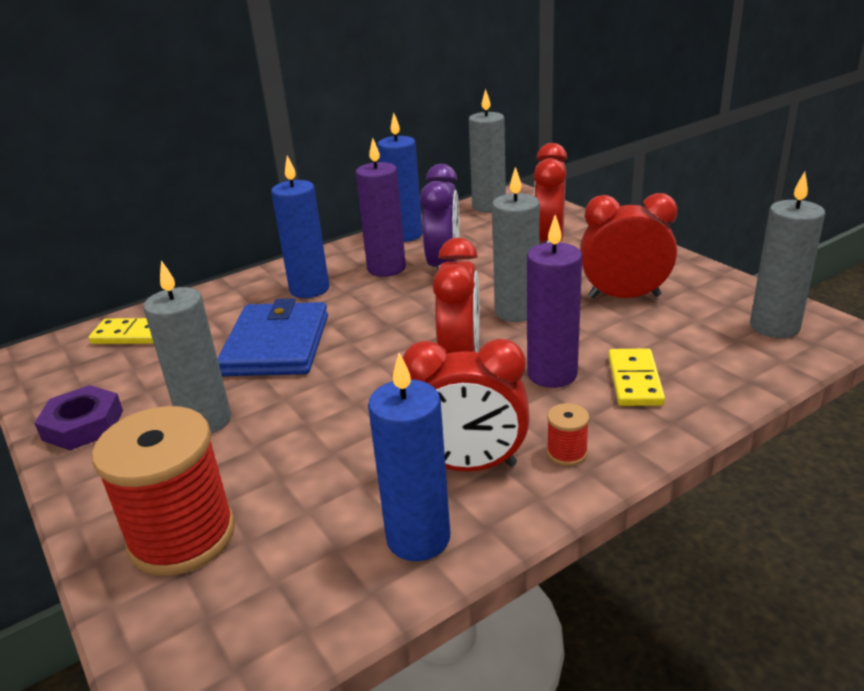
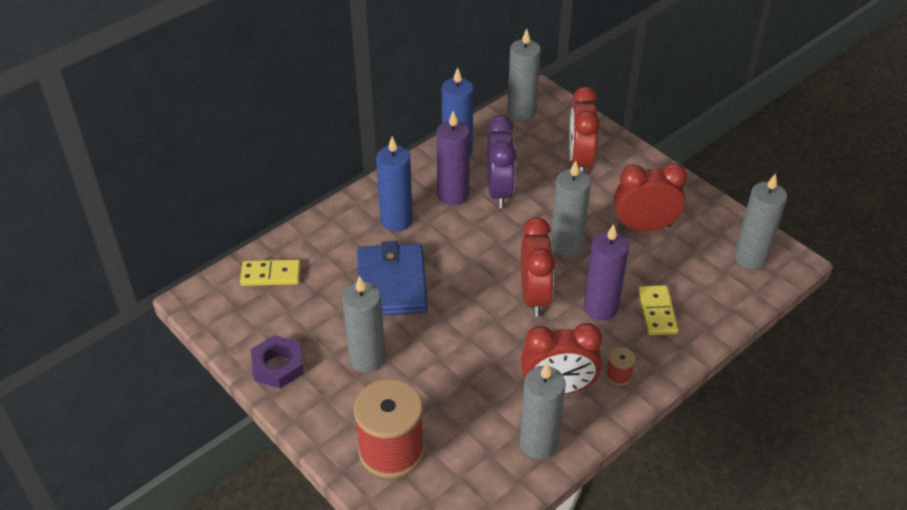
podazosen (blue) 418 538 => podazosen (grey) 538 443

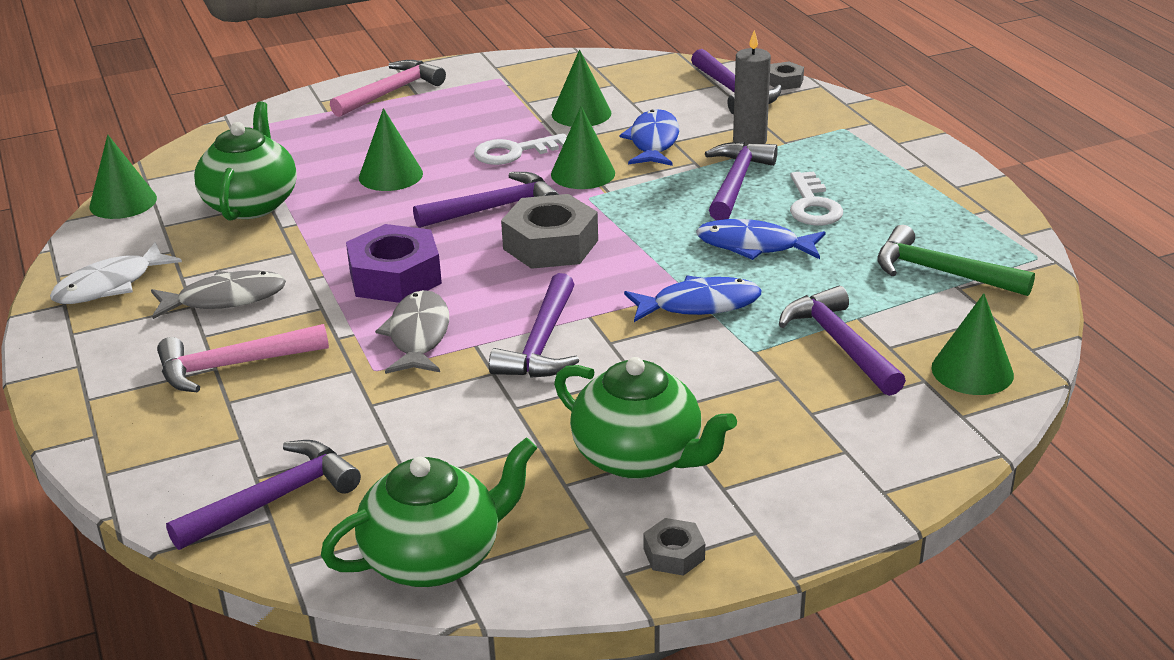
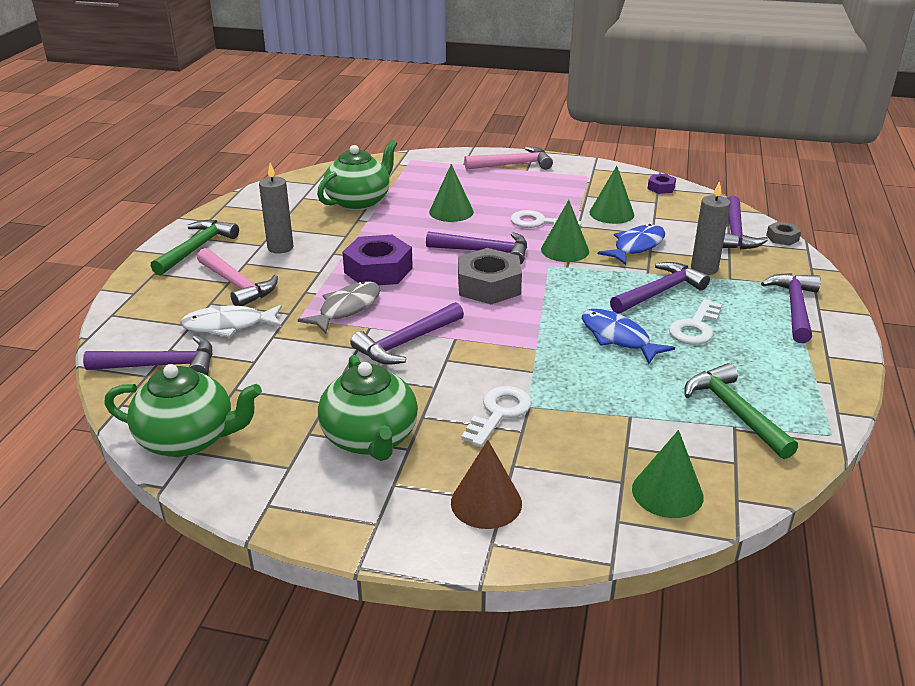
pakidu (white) 110 285 => pakidu (white) 228 325, relocated
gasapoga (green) 123 202 => nothing
pakidu (grey) 225 299 => podazosen (grey) 280 248
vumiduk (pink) 233 366 => vumiduk (pink) 237 285, 150 degrees counterclockwise
pakidu (blue) 699 305 => nothing
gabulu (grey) 674 554 => nothing
vumiduk (purple) 839 344 => vumiduk (purple) 794 307, relocated
nothing => vumiduk (green) 197 248
nothing => gasapoga (brown) 486 503
nothing => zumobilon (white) 499 413
nothing => gabulu (purple) 661 188

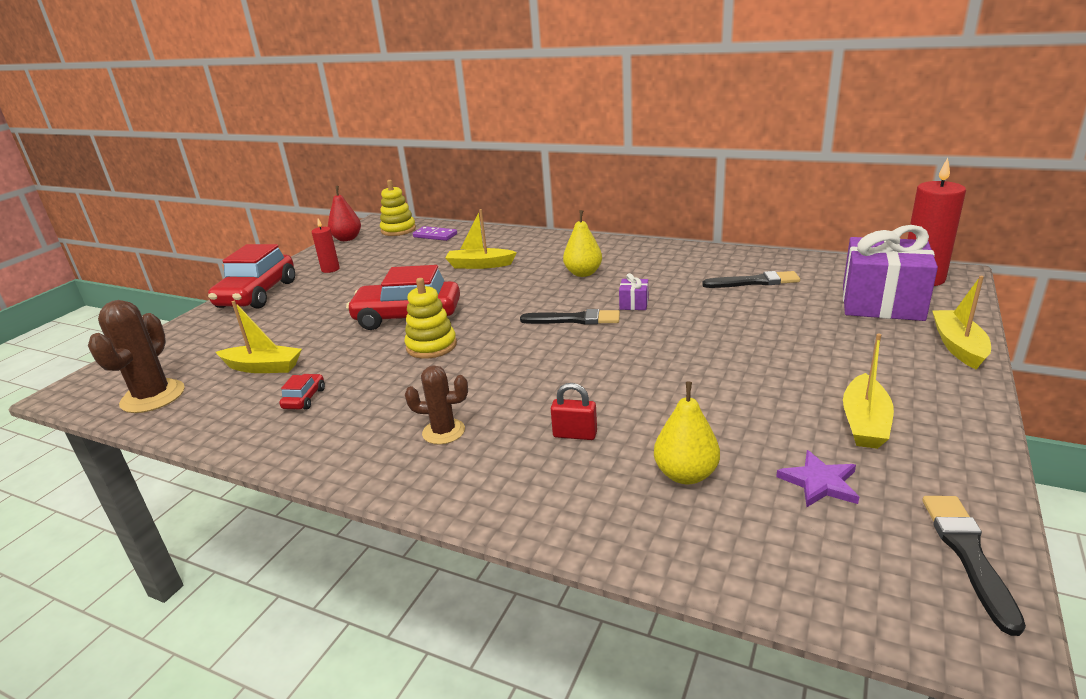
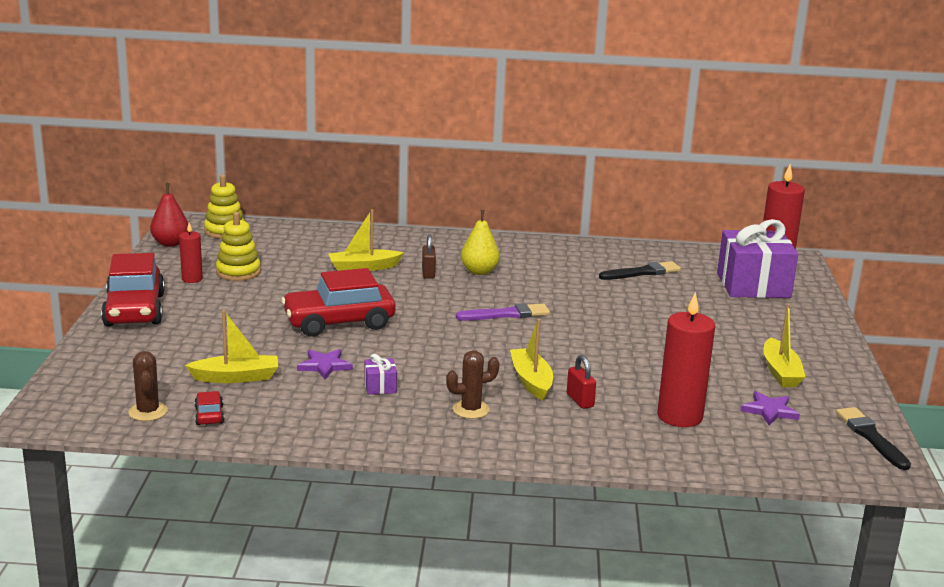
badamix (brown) 153 397 => badamix (brown) 148 412, x0.62
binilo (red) 304 399 => binilo (red) 209 415, relocated
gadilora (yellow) 431 346 => gadilora (yellow) 238 272, relocated
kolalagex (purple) 435 235 => nothing
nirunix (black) 574 319 => nirunix (purple) 506 314
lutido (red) 575 434 => lutido (red) 580 400, 75 degrees clockwise
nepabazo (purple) 634 304 => nepabazo (purple) 380 386, relocated
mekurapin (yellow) 686 474 => podazosen (red) 679 416
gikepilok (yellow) 958 346 => gikepilok (yellow) 531 381, relocated
nothing => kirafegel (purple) 324 366
nothing => lutido (brown) 428 273

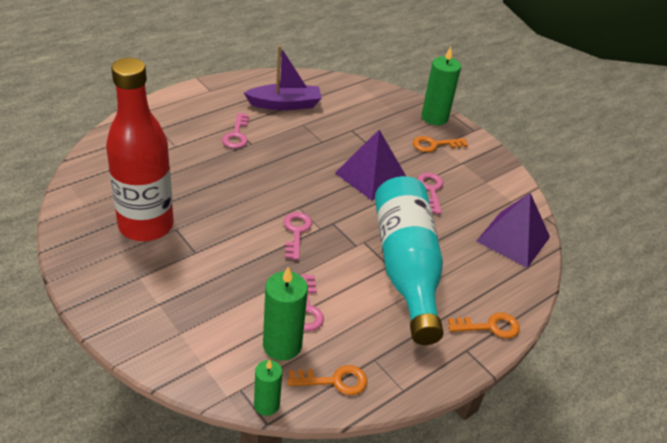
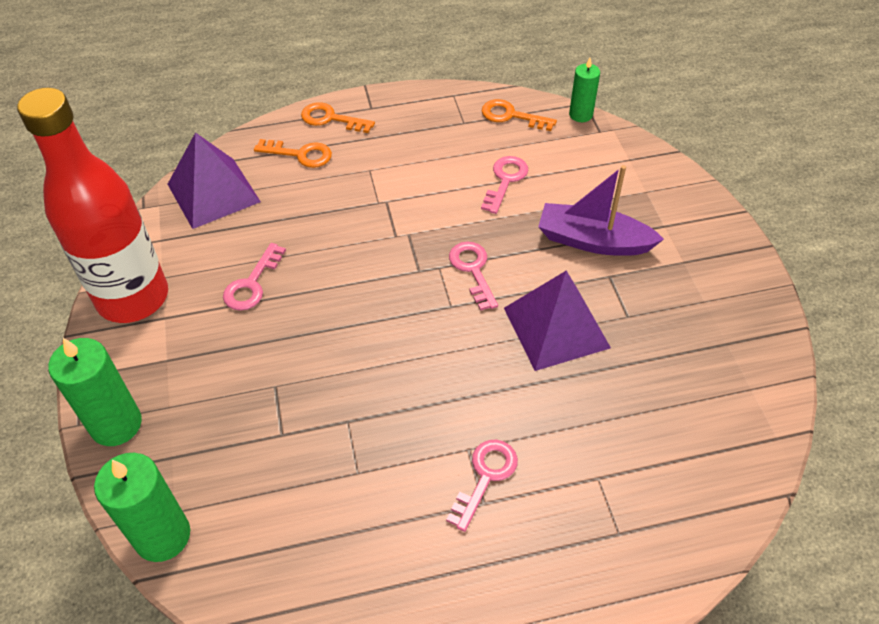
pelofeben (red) 146 226 => pelofeben (red) 133 298, relocated
gikepilok (purple) 285 104 => gikepilok (purple) 593 241, relocated
podazosen (green) 282 345 => podazosen (green) 162 536, relocated
zumobilon (pink) 296 232 => zumobilon (pink) 473 270, 135 degrees clockwise
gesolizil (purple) 371 176 => gesolizil (purple) 556 327, relocated
pelofeben (turquoise) 406 267 => nothing
zumobilon (orange) 434 145 => zumobilon (orange) 300 154, relocated

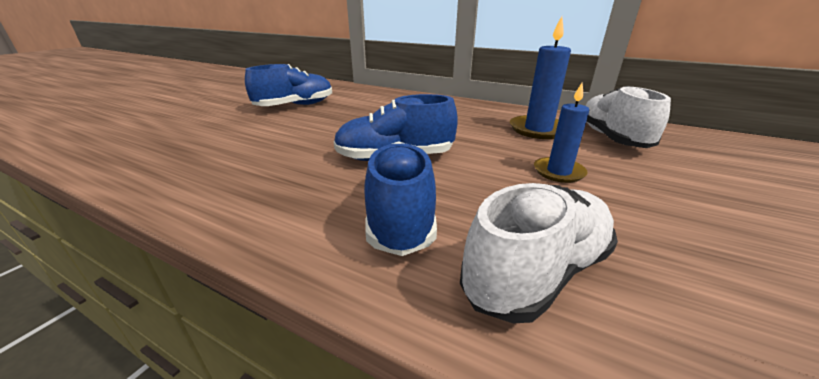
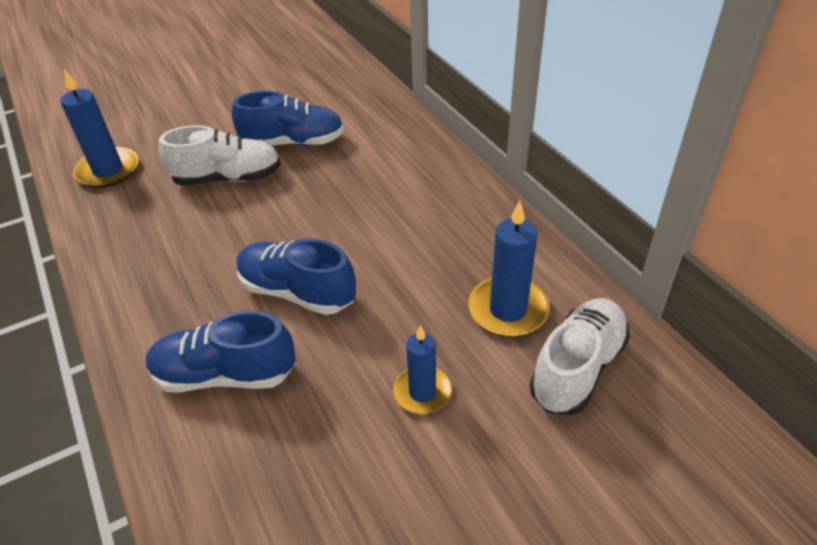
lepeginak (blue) 400 215 => lepeginak (blue) 225 375, 120 degrees counterclockwise
lepeginak (white) 537 272 => lepeginak (white) 227 178, relocated
nothing => podazosen (blue) 108 170

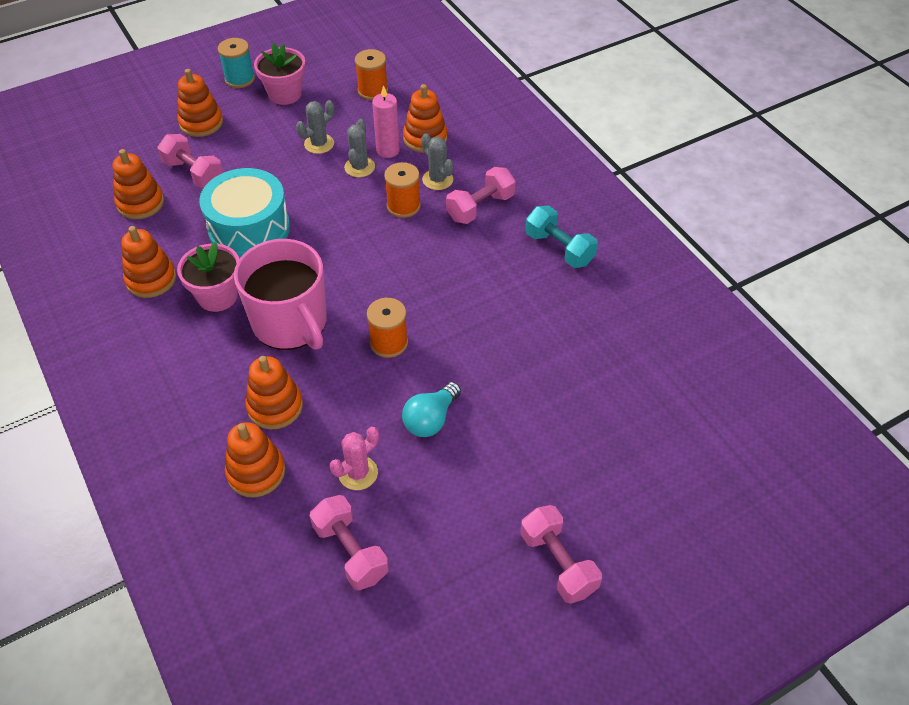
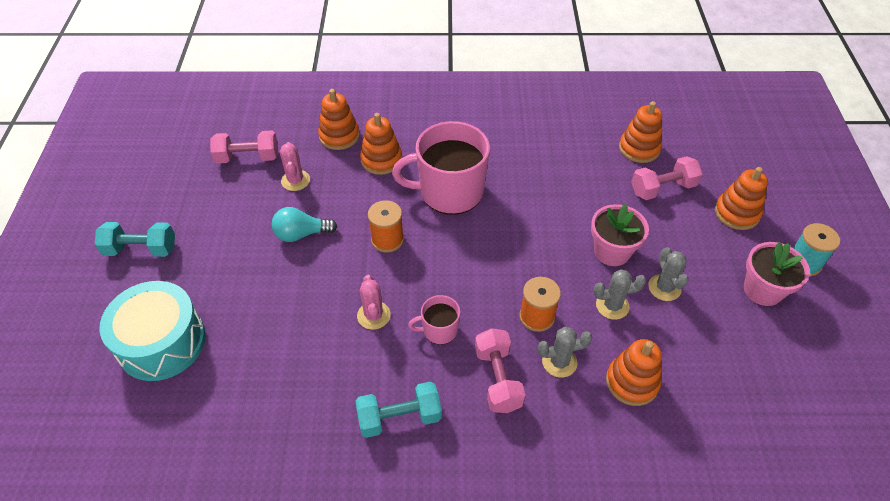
gadilora (orange) 151 279 => nothing
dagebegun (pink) 217 296 => dagebegun (pink) 612 251, relocated
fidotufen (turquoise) 249 229 => fidotufen (turquoise) 162 342, relocated
badamix (grey) 359 167 => badamix (grey) 612 306, 45 degrees counterclockwise
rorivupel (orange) 373 91 => nothing
podazosen (pink) 388 150 => nothing
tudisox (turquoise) 431 419 => tudisox (turquoise) 301 234, 75 degrees counterclockwise
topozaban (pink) 558 563 => topozaban (turquoise) 141 249
nothing => badamix (pink) 373 315
nothing => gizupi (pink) 439 330

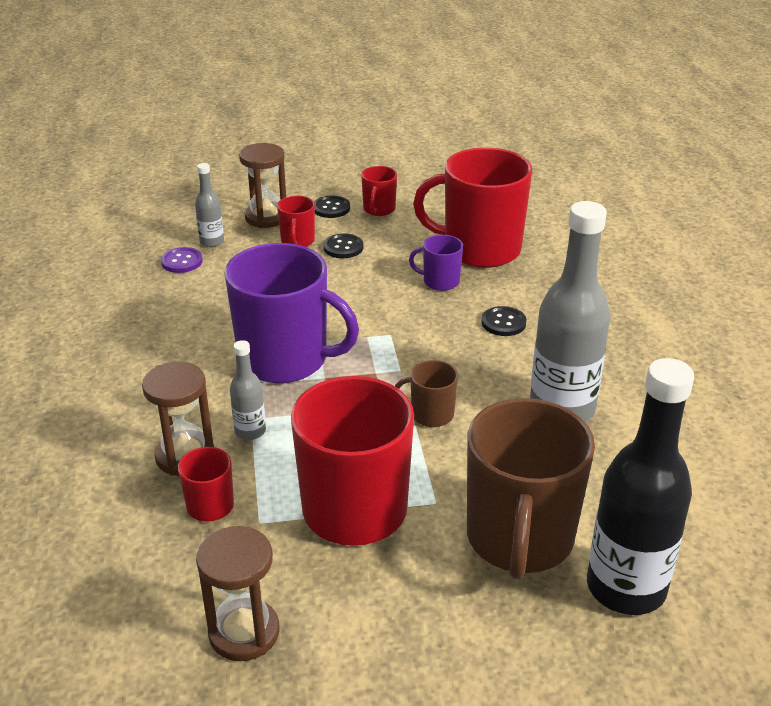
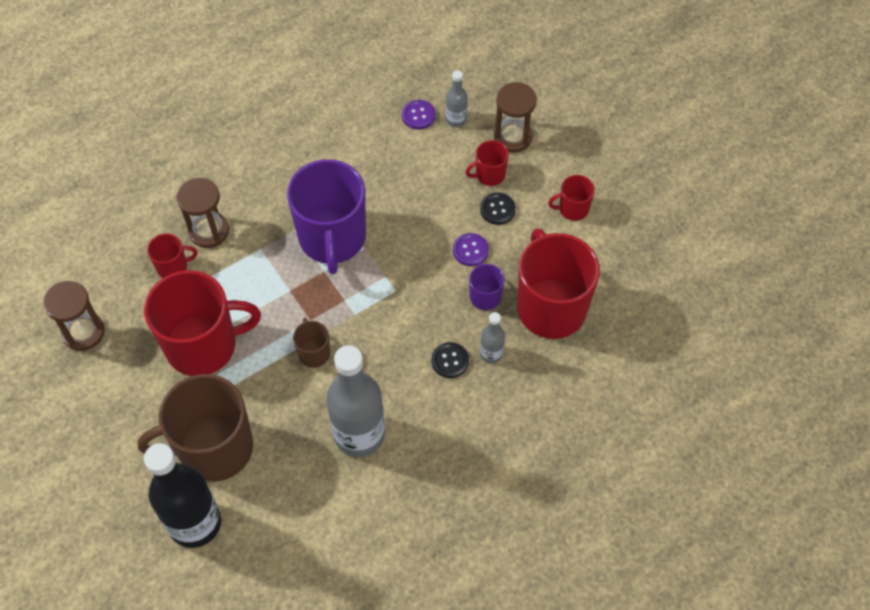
pelofeben (grey) 250 431 => pelofeben (grey) 491 354, relocated
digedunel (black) 331 208 => nothing
nothing => digedunel (purple) 470 250

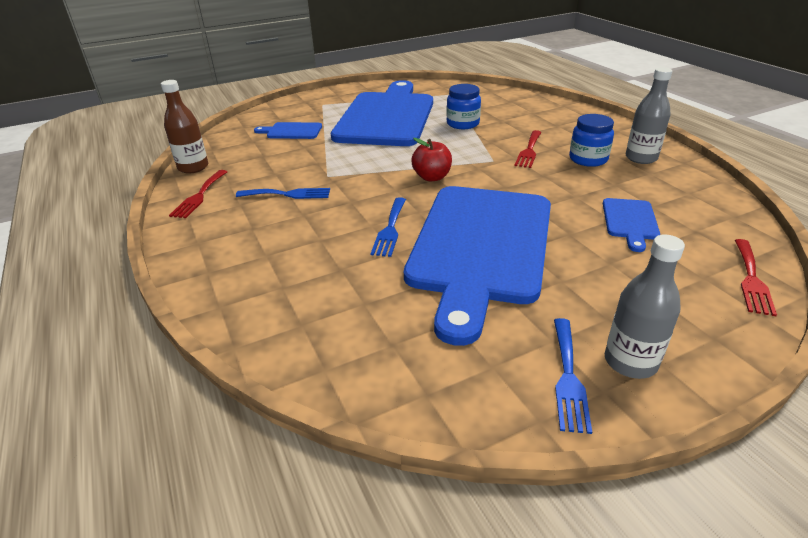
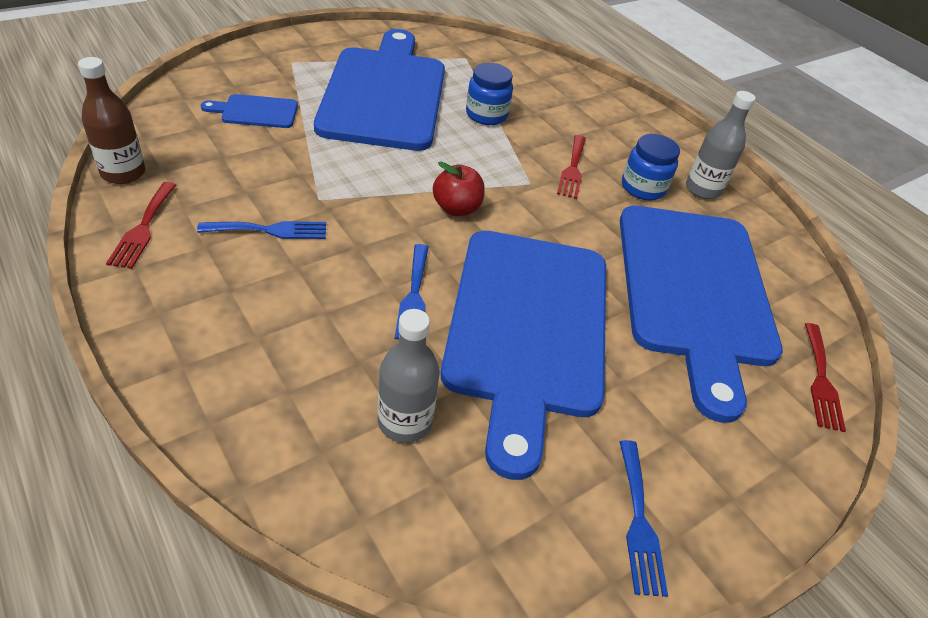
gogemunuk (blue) 630 221 => gogemunuk (blue) 694 291, x2.49
pelofeben (grey) 630 362 => pelofeben (grey) 405 421, relocated

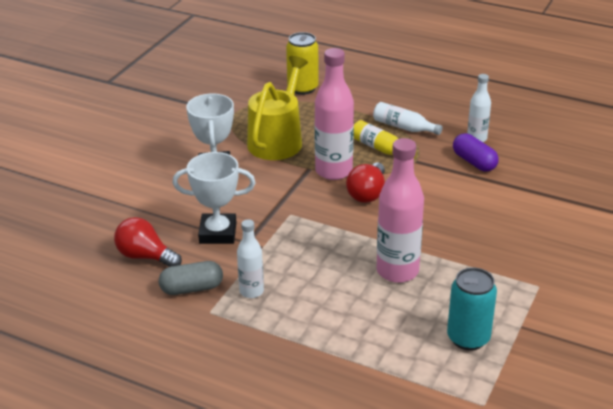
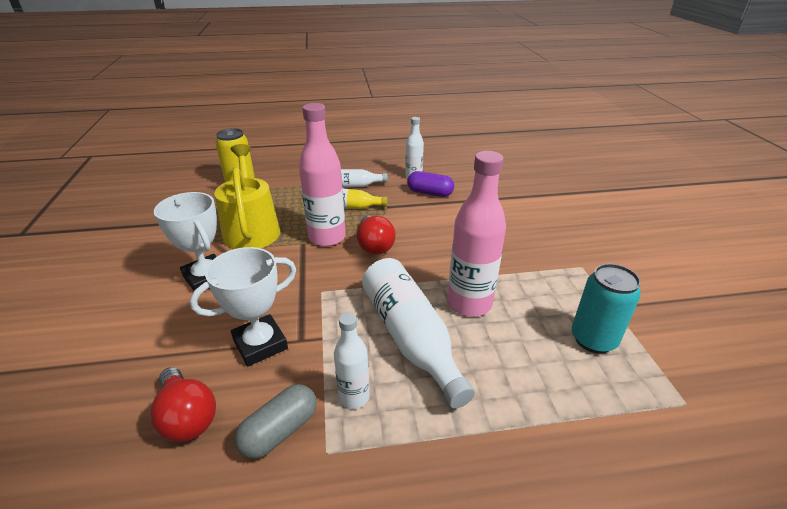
tudisox (red) 145 256 => tudisox (red) 187 417, 120 degrees counterclockwise
nothing => pelofeben (white) 410 337

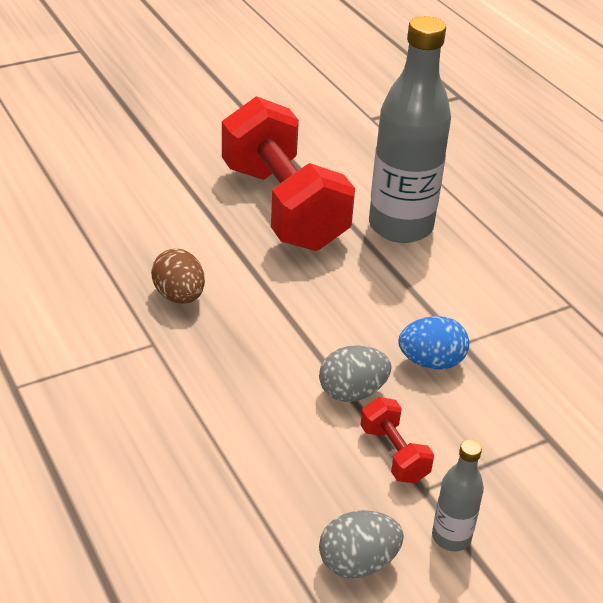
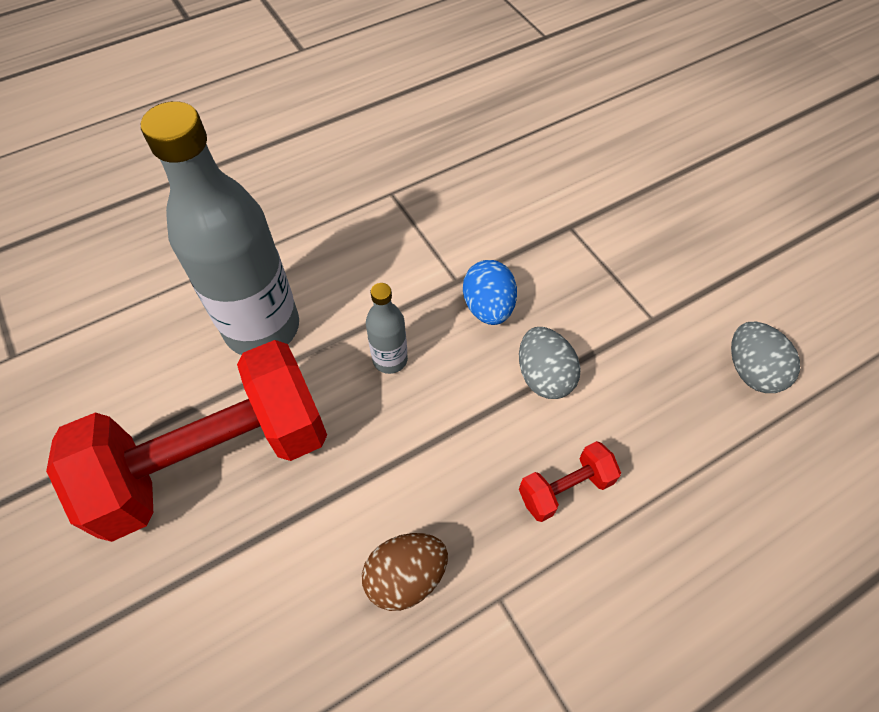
topozaban (red) 394 454 => topozaban (red) 565 488, relocated
pelofeben (grey) 451 537 => pelofeben (grey) 390 359, relocated

